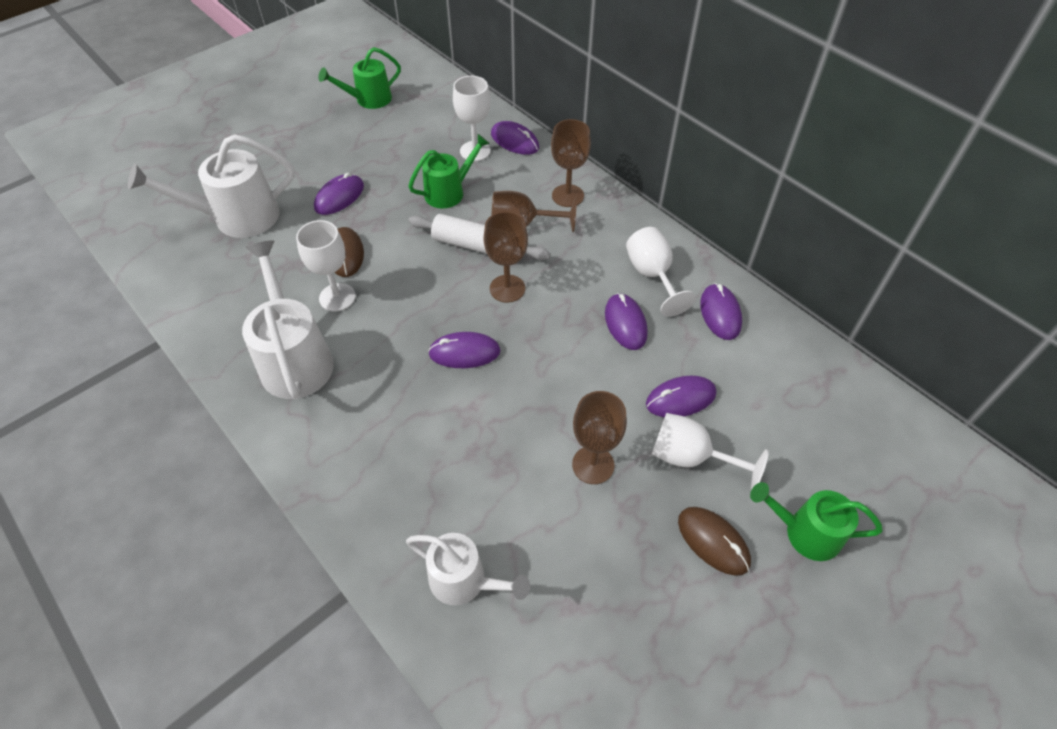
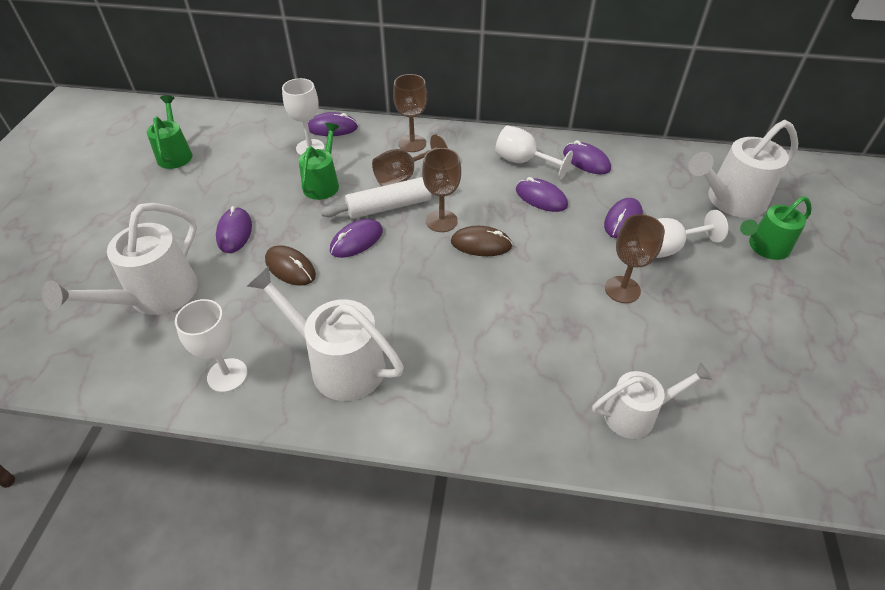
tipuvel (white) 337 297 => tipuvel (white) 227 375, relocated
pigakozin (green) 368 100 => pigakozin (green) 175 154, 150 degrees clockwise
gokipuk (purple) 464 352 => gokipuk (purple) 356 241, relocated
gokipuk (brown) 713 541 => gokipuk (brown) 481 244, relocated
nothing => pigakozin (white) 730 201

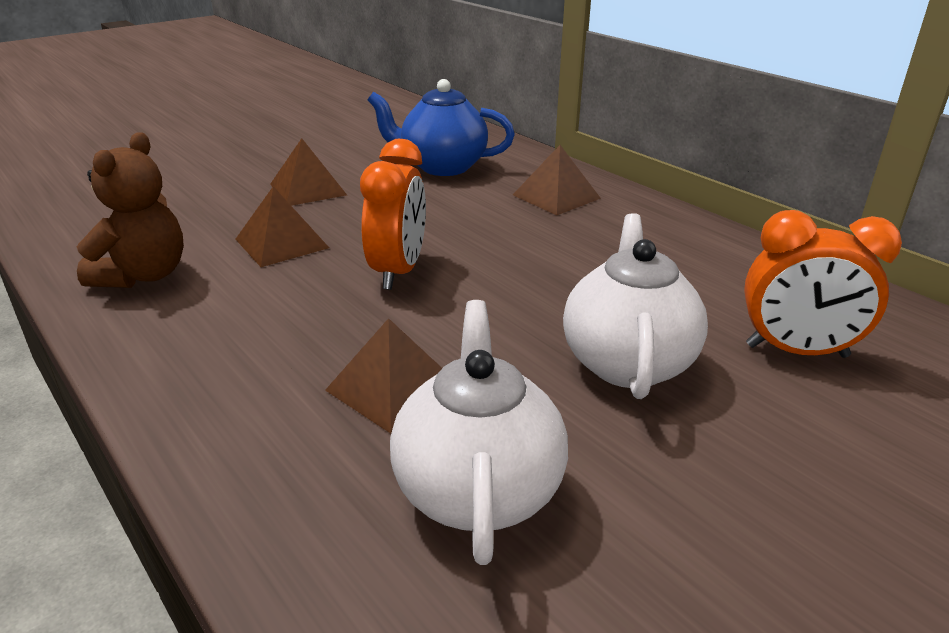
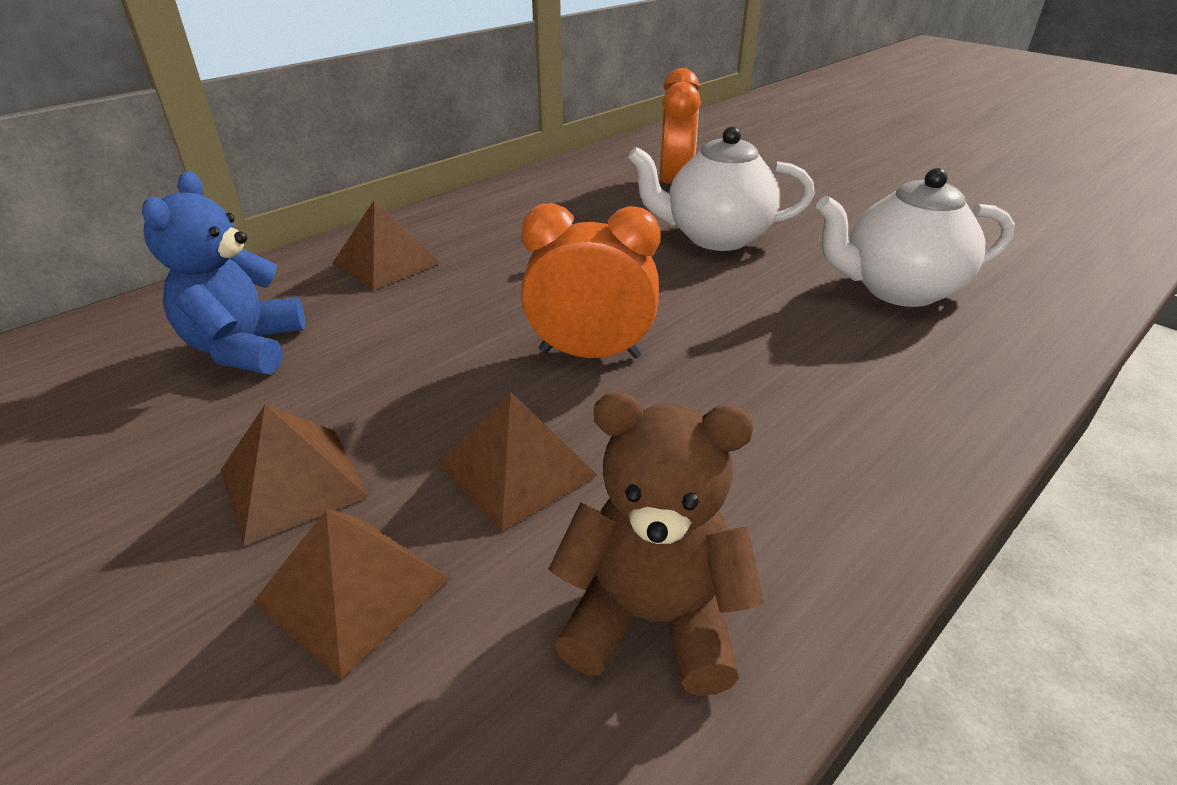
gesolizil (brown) 393 387 => gesolizil (brown) 353 590, relocated
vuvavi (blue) 442 167 => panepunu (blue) 245 348

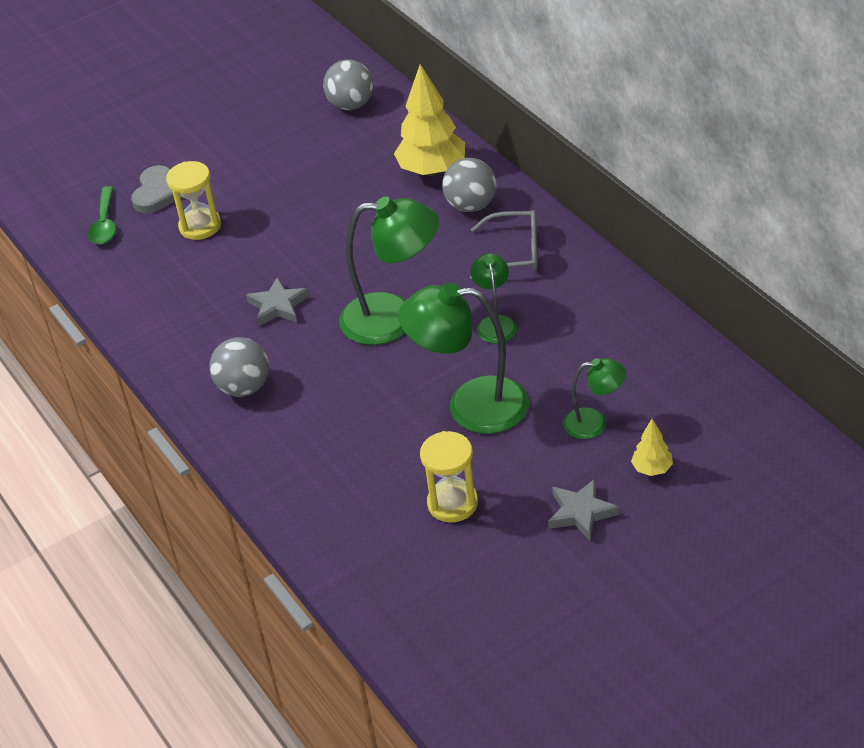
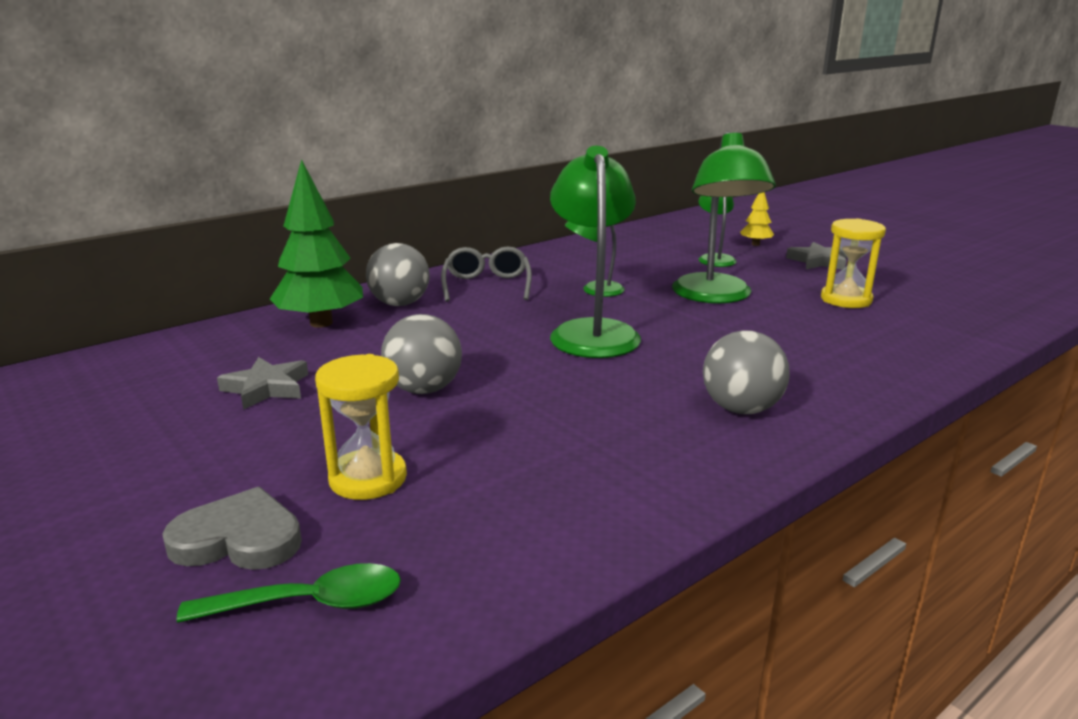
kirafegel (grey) 278 306 => kirafegel (grey) 266 388, relocated
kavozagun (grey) 351 105 => kavozagun (grey) 424 389, relocated
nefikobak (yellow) 432 170 => nefikobak (green) 321 323

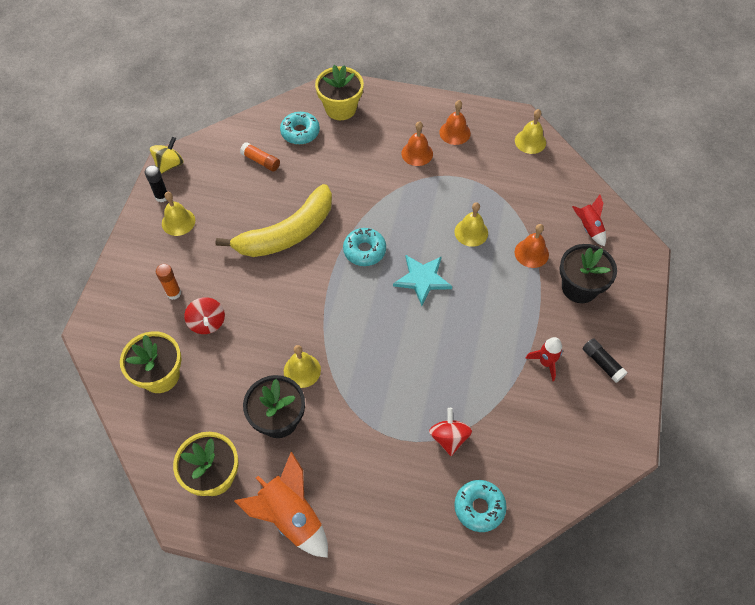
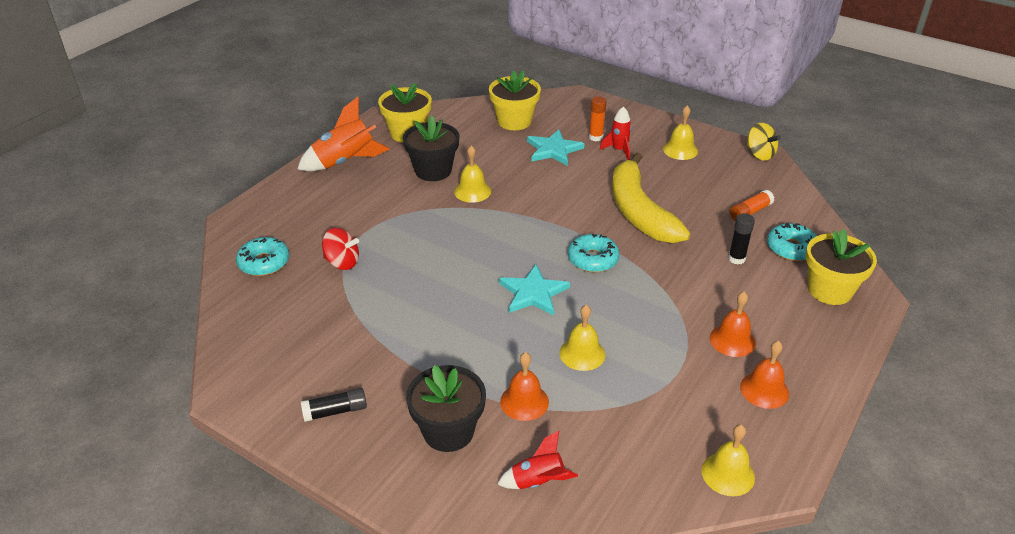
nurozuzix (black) 162 196 => nurozuzix (black) 736 259, relocated
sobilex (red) 207 323 => kirafegel (turquoise) 553 150
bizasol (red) 545 362 => bizasol (red) 619 150, relocated

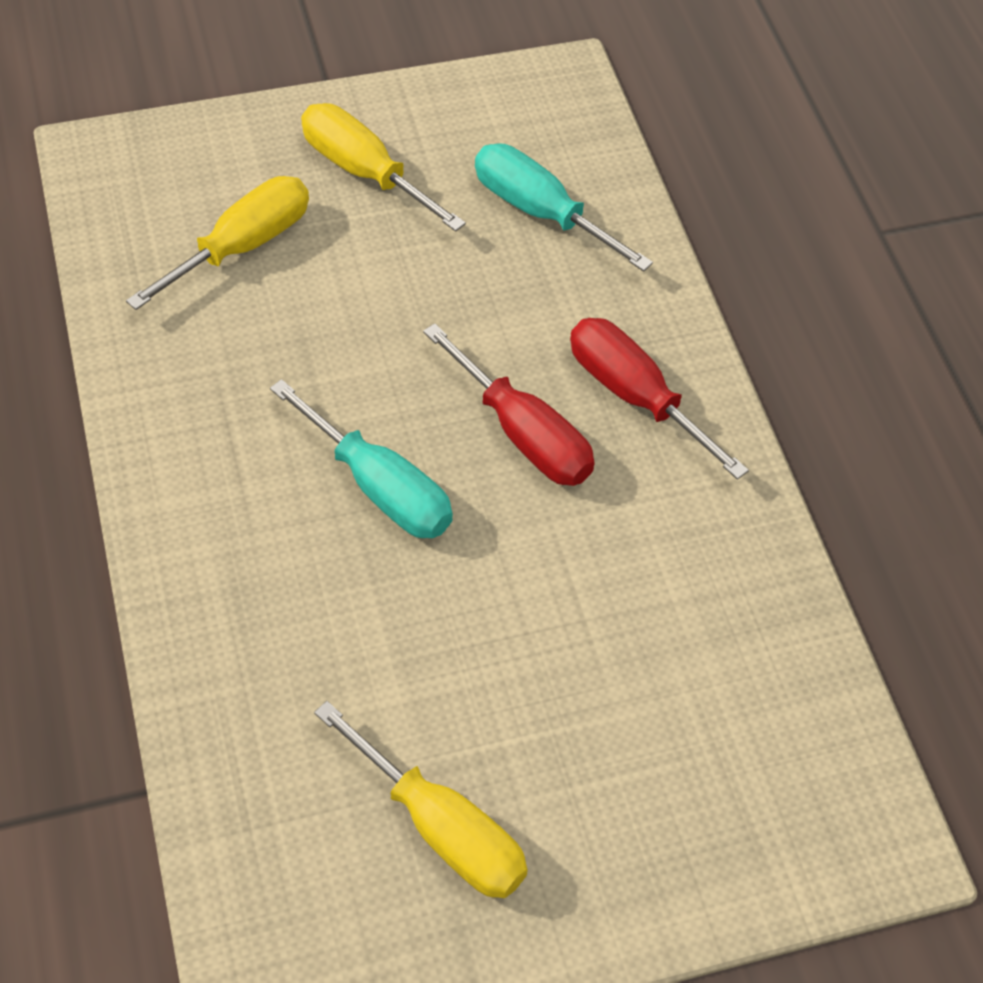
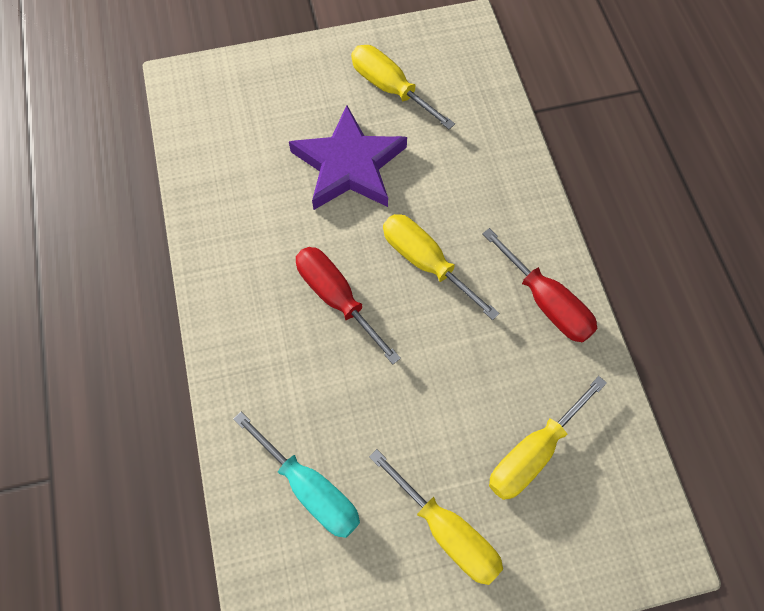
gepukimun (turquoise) 379 487 => gepukimun (yellow) 425 262
gepukimun (red) 634 396 => gepukimun (red) 546 302, relocated
nothing => kirafegel (purple) 349 165

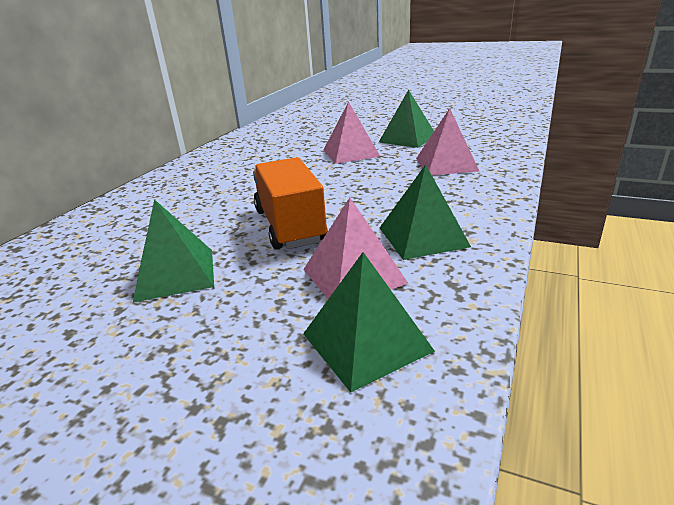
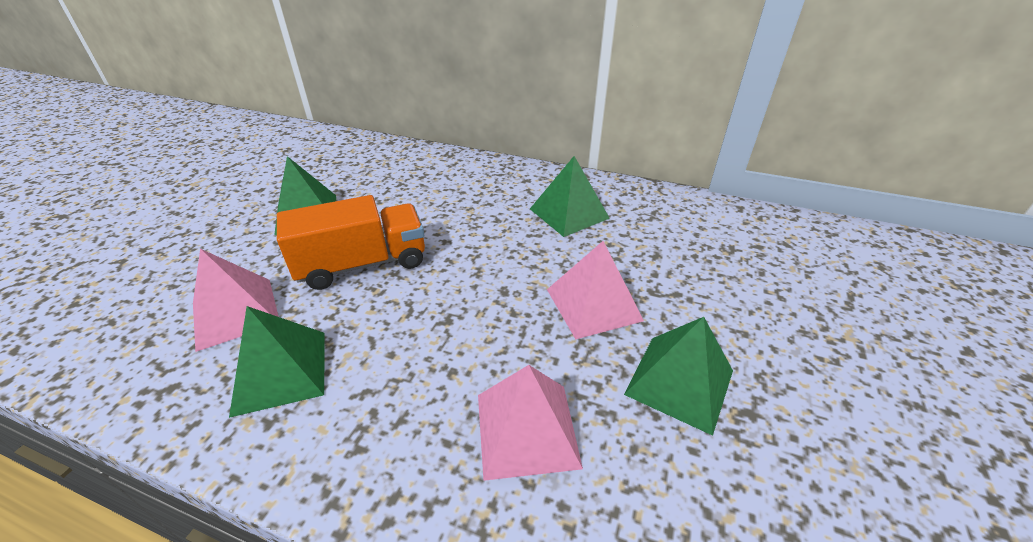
gesolizil (green) 366 342 => gesolizil (green) 569 213, relocated

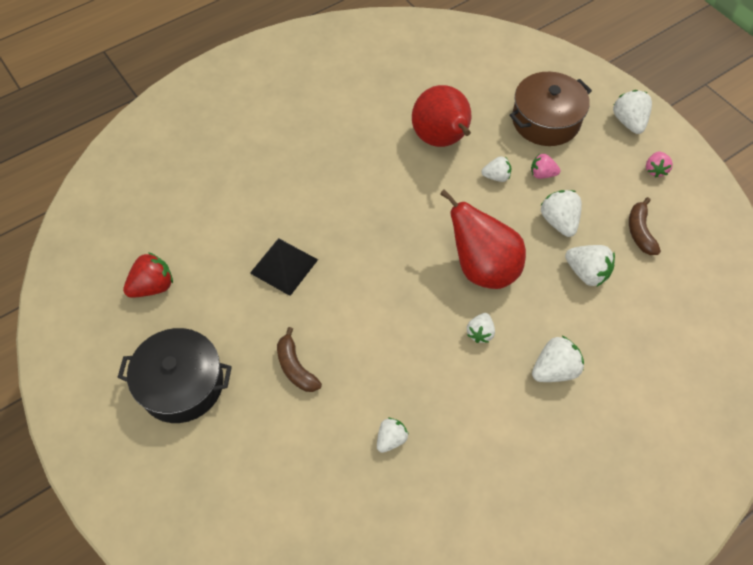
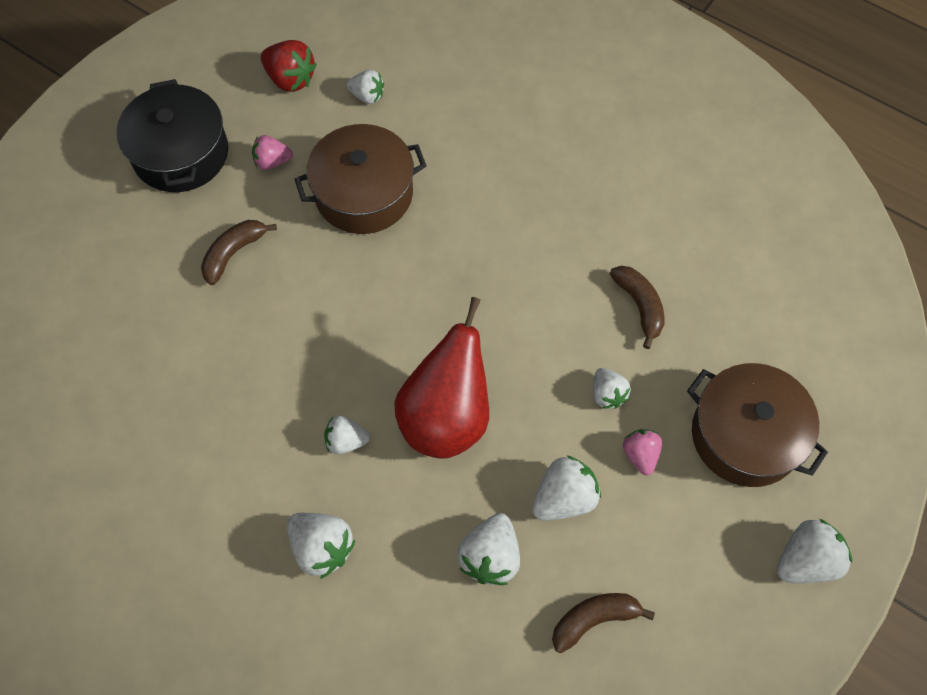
gesolizil (black) 284 266 => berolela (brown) 364 193
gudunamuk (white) 391 439 => gudunamuk (white) 367 96, relocated
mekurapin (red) 441 140 => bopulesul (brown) 639 306
gudunamuk (pink) 655 170 => gudunamuk (pink) 272 161, relocated

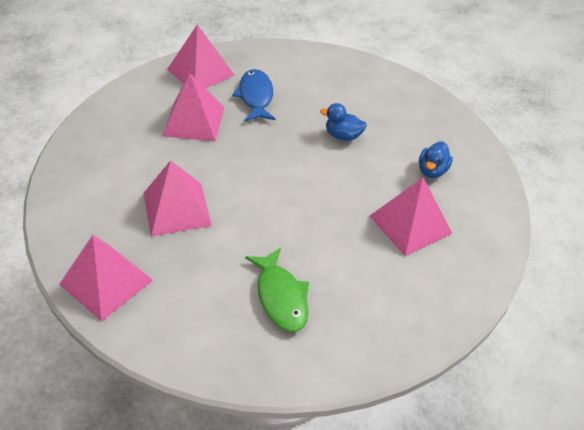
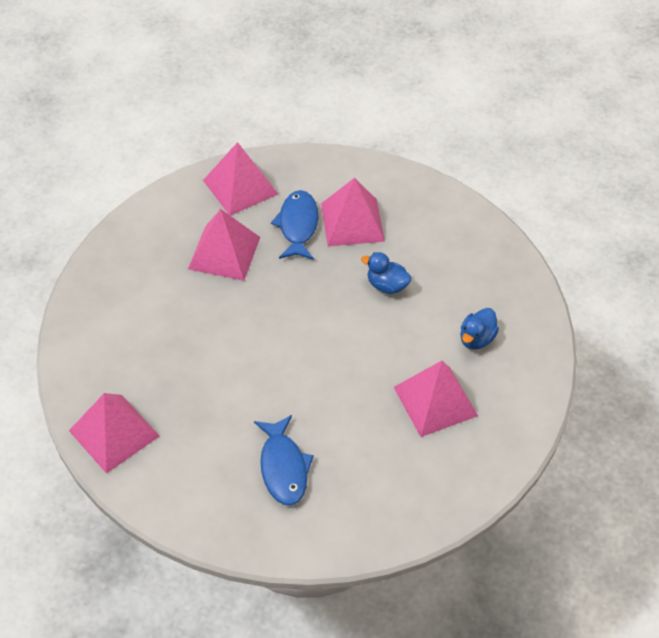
gesolizil (pink) 176 209 => gesolizil (pink) 352 222, relocated
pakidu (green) 281 297 => pakidu (blue) 283 467

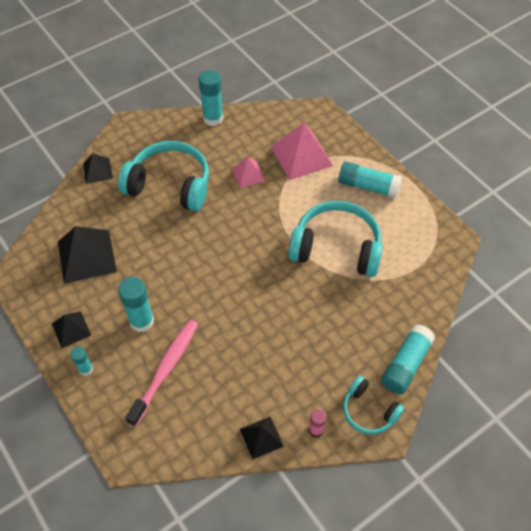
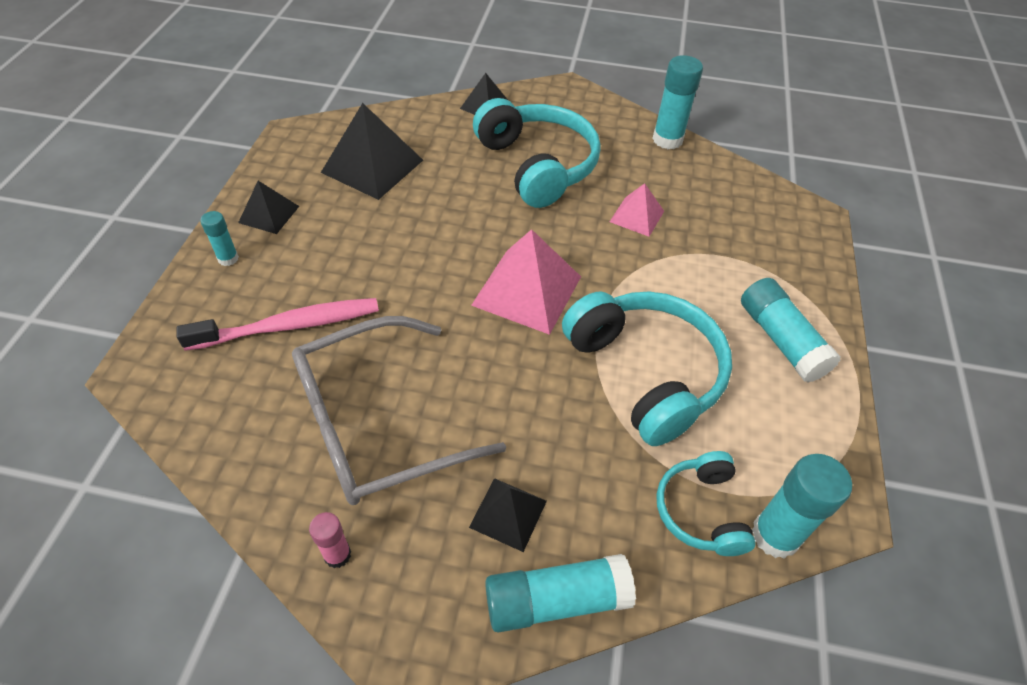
nurozuzix (turquoise) 141 321 => nurozuzix (turquoise) 775 535, relocated
gesolizil (black) 261 437 => gesolizil (black) 508 514, relocated
gesolizil (pink) 301 156 => gesolizil (pink) 527 290, relocated
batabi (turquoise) 368 411 => batabi (turquoise) 701 511, relocated
nothing => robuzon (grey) 376 424

